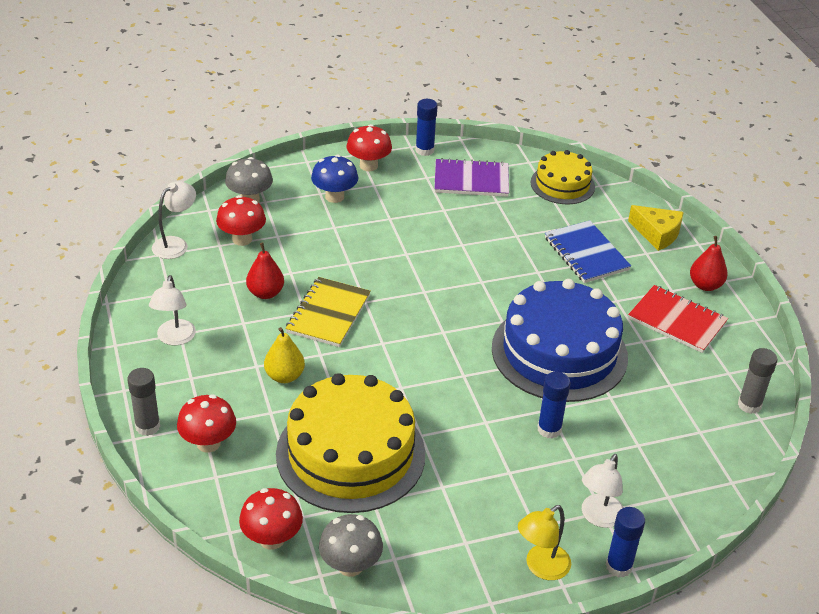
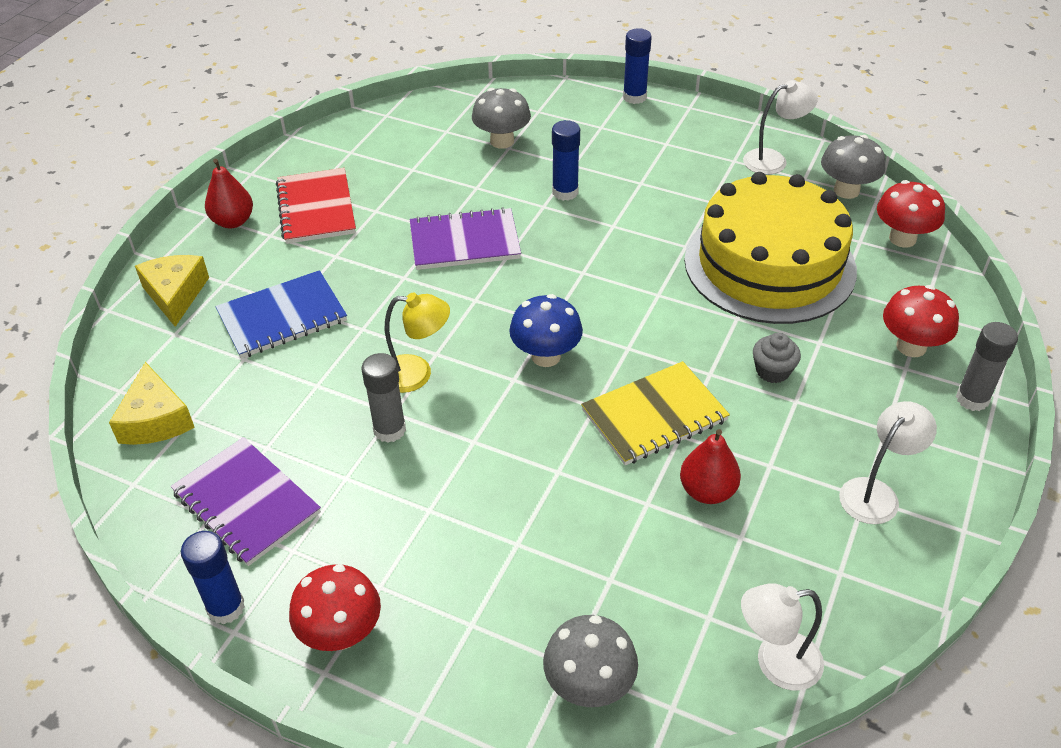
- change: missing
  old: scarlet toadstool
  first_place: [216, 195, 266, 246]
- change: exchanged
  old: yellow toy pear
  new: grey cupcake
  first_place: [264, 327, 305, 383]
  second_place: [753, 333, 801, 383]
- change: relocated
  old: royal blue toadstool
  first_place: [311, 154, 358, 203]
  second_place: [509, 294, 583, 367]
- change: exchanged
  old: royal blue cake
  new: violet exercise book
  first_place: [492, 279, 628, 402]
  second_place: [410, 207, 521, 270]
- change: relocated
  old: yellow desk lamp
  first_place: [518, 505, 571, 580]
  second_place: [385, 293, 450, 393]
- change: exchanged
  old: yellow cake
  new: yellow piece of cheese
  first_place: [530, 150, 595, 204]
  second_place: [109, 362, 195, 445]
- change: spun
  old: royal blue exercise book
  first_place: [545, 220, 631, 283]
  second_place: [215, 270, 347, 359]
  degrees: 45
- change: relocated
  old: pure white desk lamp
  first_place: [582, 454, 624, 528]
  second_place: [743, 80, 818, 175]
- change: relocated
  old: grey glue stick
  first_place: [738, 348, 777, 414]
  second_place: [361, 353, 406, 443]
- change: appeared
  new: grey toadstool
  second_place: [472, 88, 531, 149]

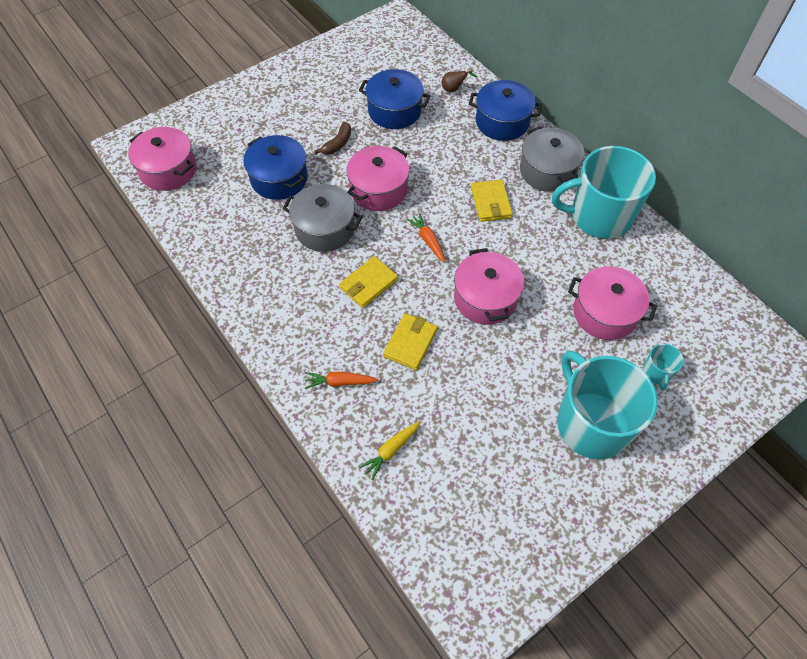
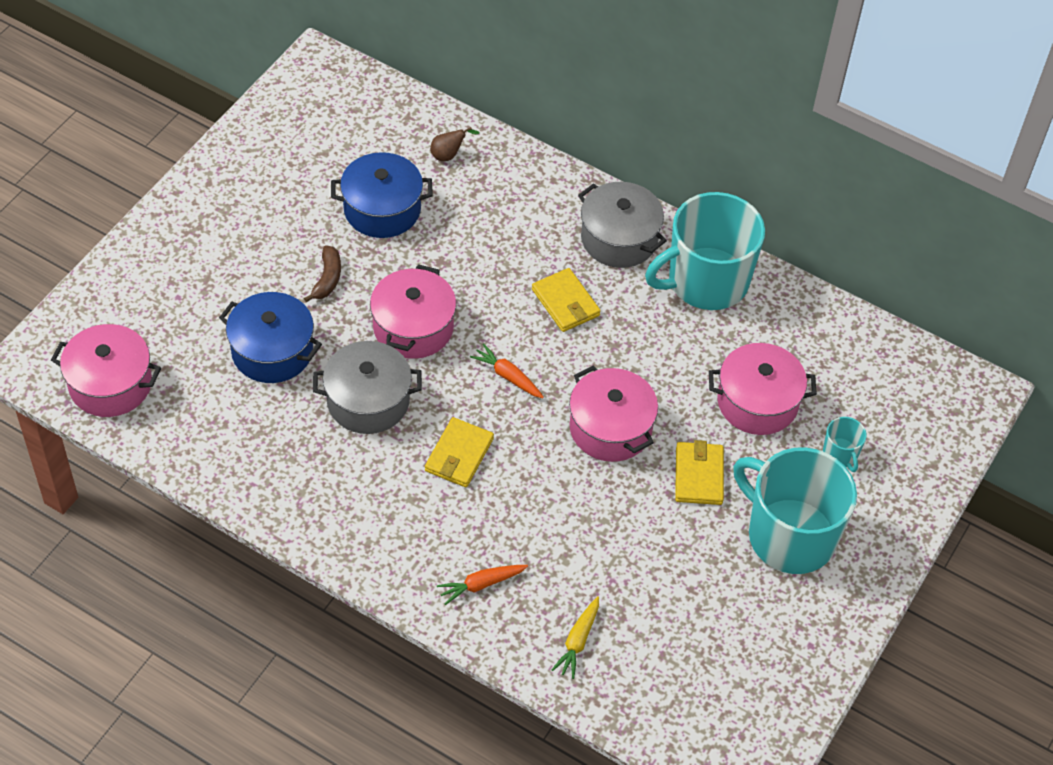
- change: relocated
  old: yellow billfold
  first_place: [383, 313, 437, 370]
  second_place: [675, 440, 724, 505]
- change: missing
  old: royal blue cooking pot
  first_place: [469, 80, 542, 141]

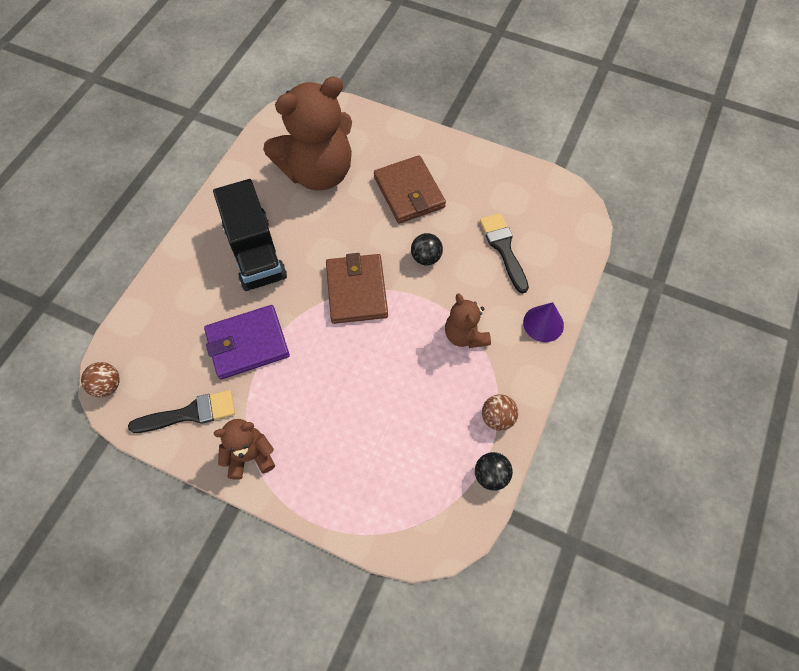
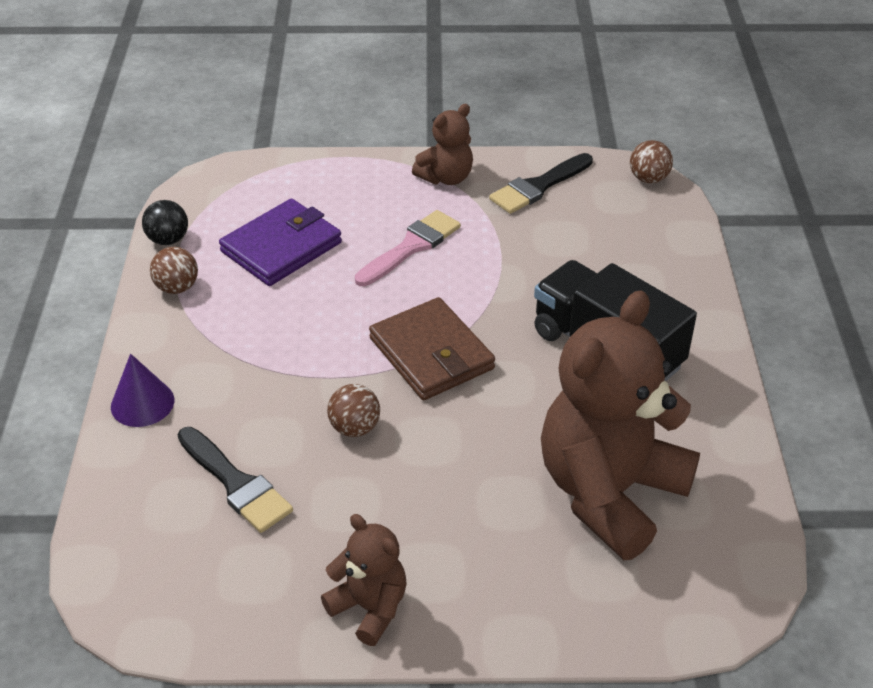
- change: relocated
  old: violet billfold
  first_place: [204, 305, 290, 379]
  second_place: [219, 199, 342, 286]
- change: missing
  old: russet billfold
  first_place: [374, 155, 446, 224]
- change: colour
  old: black play ball
  new: russet play ball
  first_place: [411, 233, 443, 265]
  second_place: [327, 384, 380, 437]
- change: relocated
  old: russet teddy bear
  first_place: [445, 293, 491, 348]
  second_place: [321, 514, 407, 646]
- change: appeared
  new: rosy brush
  second_place: [355, 210, 461, 286]

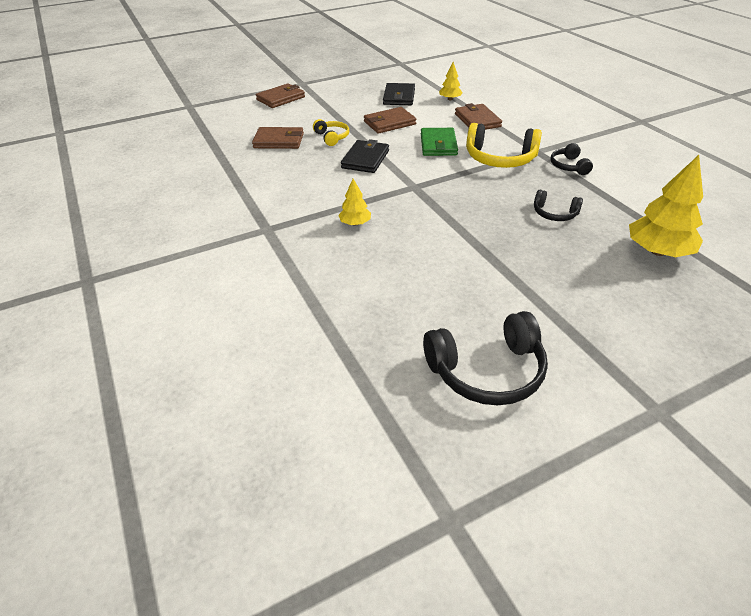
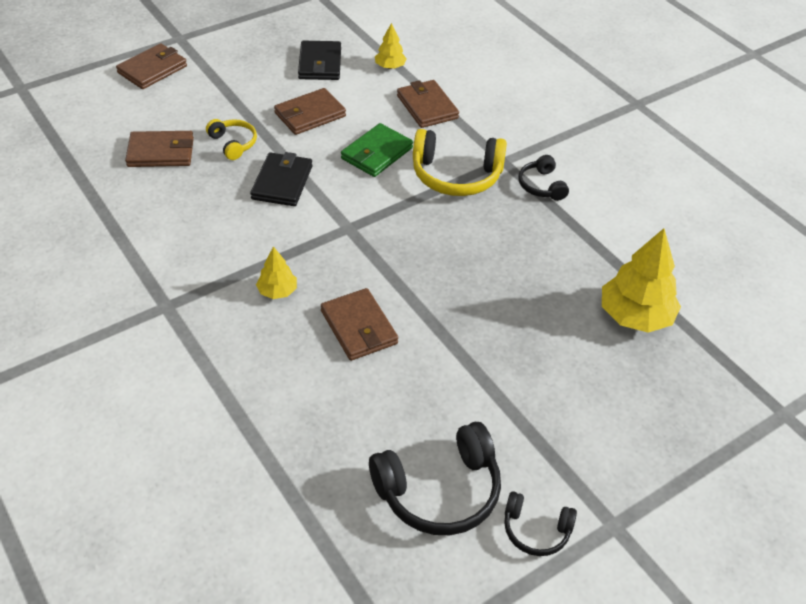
- change: spun
  old: green billfold
  first_place: [421, 128, 458, 156]
  second_place: [341, 123, 413, 177]
  degrees: 45
- change: relocated
  old: black headset
  first_place: [534, 190, 583, 221]
  second_place: [504, 491, 577, 556]
- change: appeared
  new: russet billfold
  second_place: [321, 288, 398, 361]

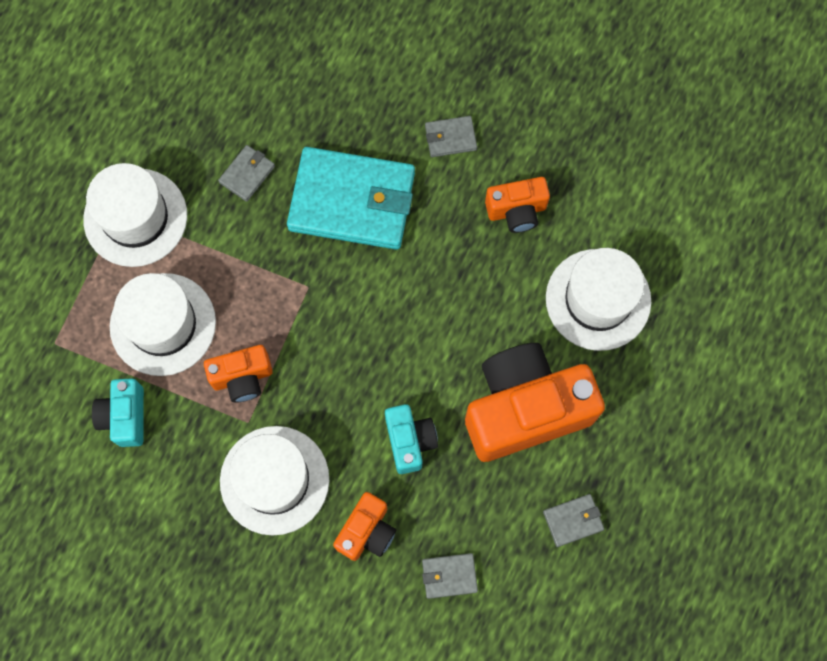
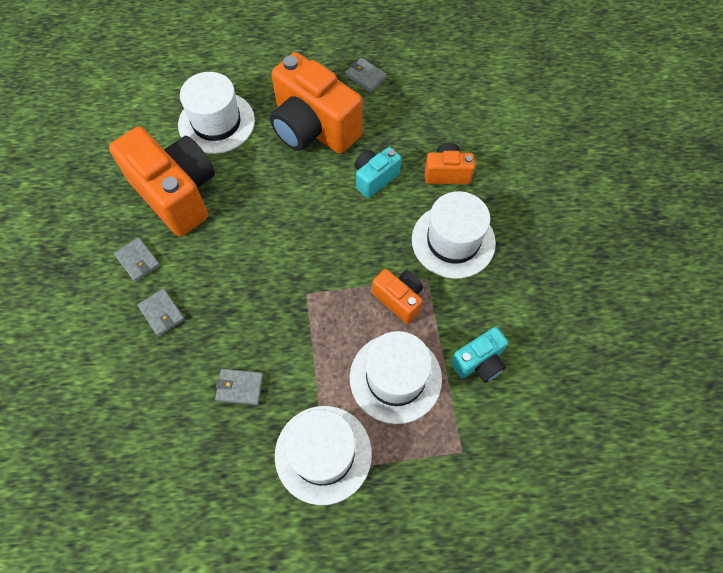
- change: missing
  old: turquoise billfold
  first_place: [287, 147, 415, 250]
- change: relocated
  old: grey billfold
  first_place: [422, 553, 478, 599]
  second_place: [137, 288, 185, 337]
- change: size
  old: orange-coloured compact camera
  first_place: [485, 177, 550, 233]
  second_place: [109, 126, 215, 236]
  factor: 2.01

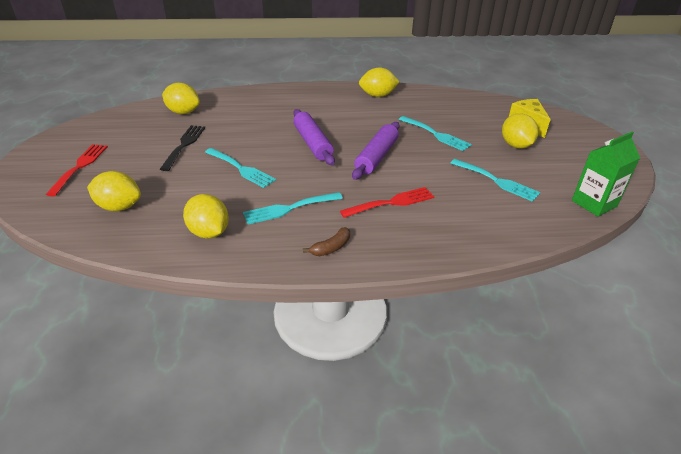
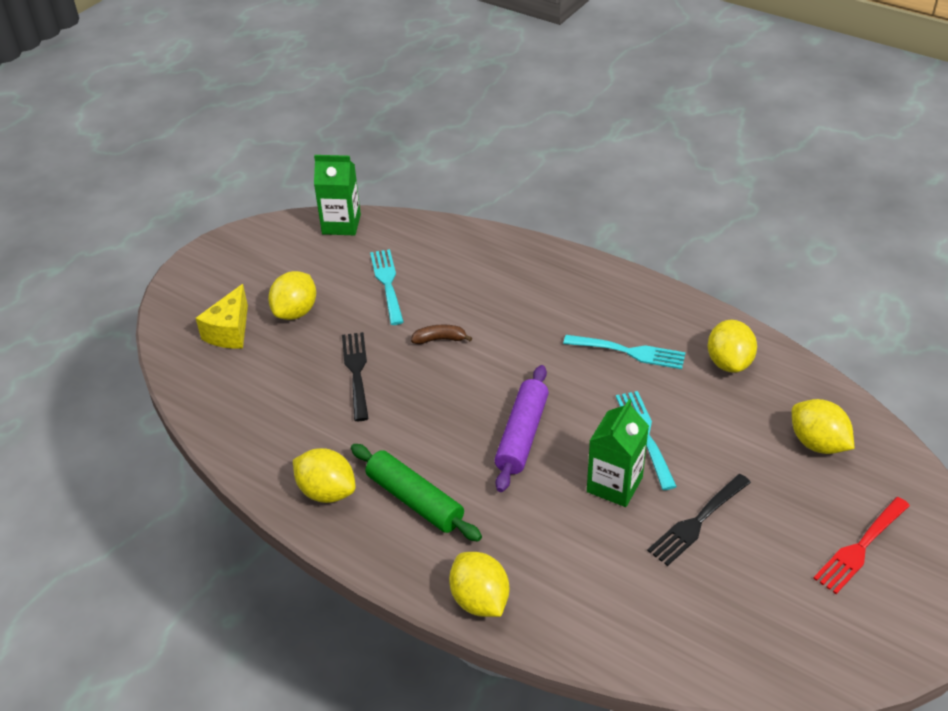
- change: relocated
  old: yellow citrus fruit
  first_place: [162, 83, 200, 114]
  second_place: [449, 552, 509, 617]
- change: relocated
  old: russet banana fruit
  first_place: [303, 227, 350, 256]
  second_place: [411, 324, 472, 344]
- change: missing
  old: scarlet fork
  first_place: [340, 187, 434, 218]
- change: missing
  old: violet rolling pin
  first_place: [352, 122, 400, 180]
- change: colour
  old: turquoise fork
  new: black fork
  first_place: [399, 116, 472, 151]
  second_place: [342, 332, 369, 421]
- change: appeared
  new: green rolling pin
  second_place: [351, 444, 482, 542]
- change: appeared
  new: green milk carton
  second_place: [587, 399, 649, 507]

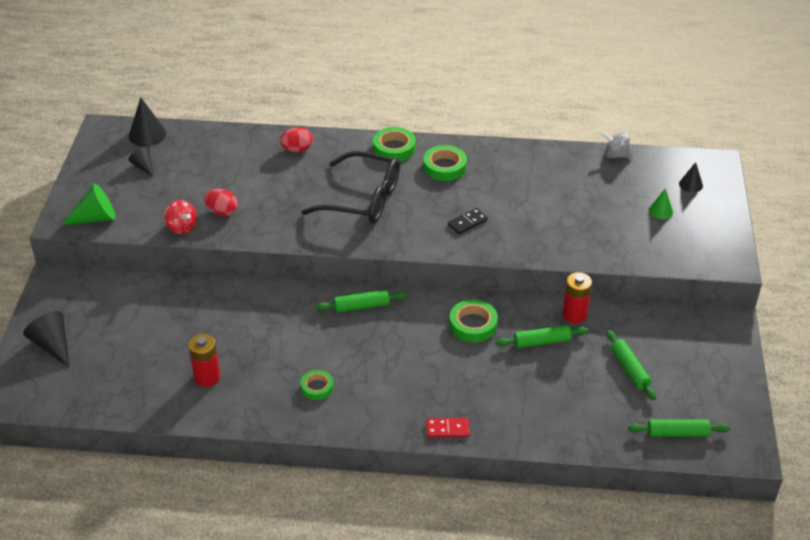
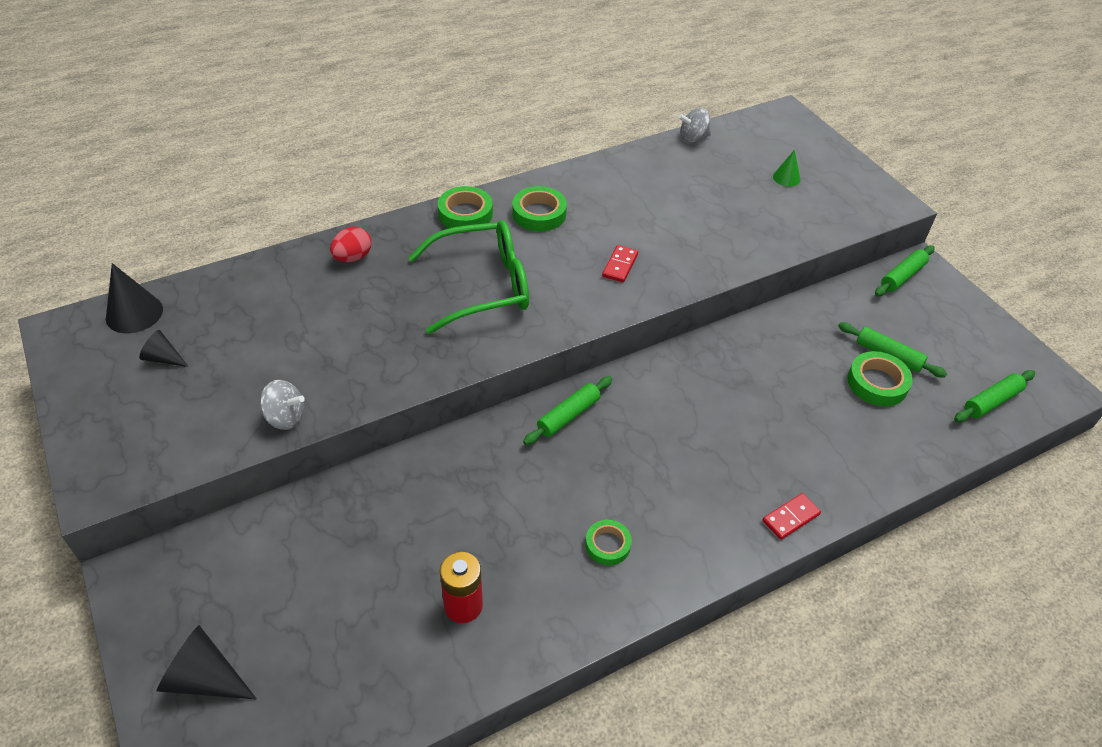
- change: missing
  old: green cone
  first_place: [61, 184, 116, 225]
- change: colour
  old: scarlet toy top
  new: grey toy top
  first_place: [164, 200, 197, 234]
  second_place: [260, 380, 305, 430]
- change: missing
  old: scarlet egg
  first_place: [204, 189, 238, 216]
- change: colour
  old: black spectacles
  new: green spectacles
  first_place: [301, 151, 400, 223]
  second_place: [408, 220, 529, 334]
- change: colour
  old: black domino piece
  new: scarlet domino piece
  first_place: [448, 208, 488, 234]
  second_place: [602, 245, 638, 282]
- change: relocated
  old: green tape
  first_place: [449, 300, 498, 342]
  second_place: [847, 351, 913, 406]
- change: relocated
  old: green rolling pin
  first_place: [496, 325, 588, 348]
  second_place: [875, 245, 935, 296]
- change: missing
  old: scarlet power cell
  first_place: [562, 272, 592, 323]
- change: missing
  old: black cone
  first_place: [679, 162, 703, 192]

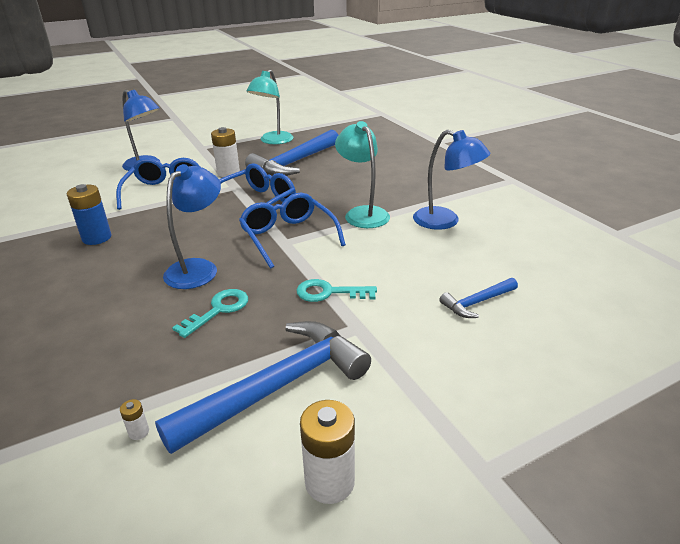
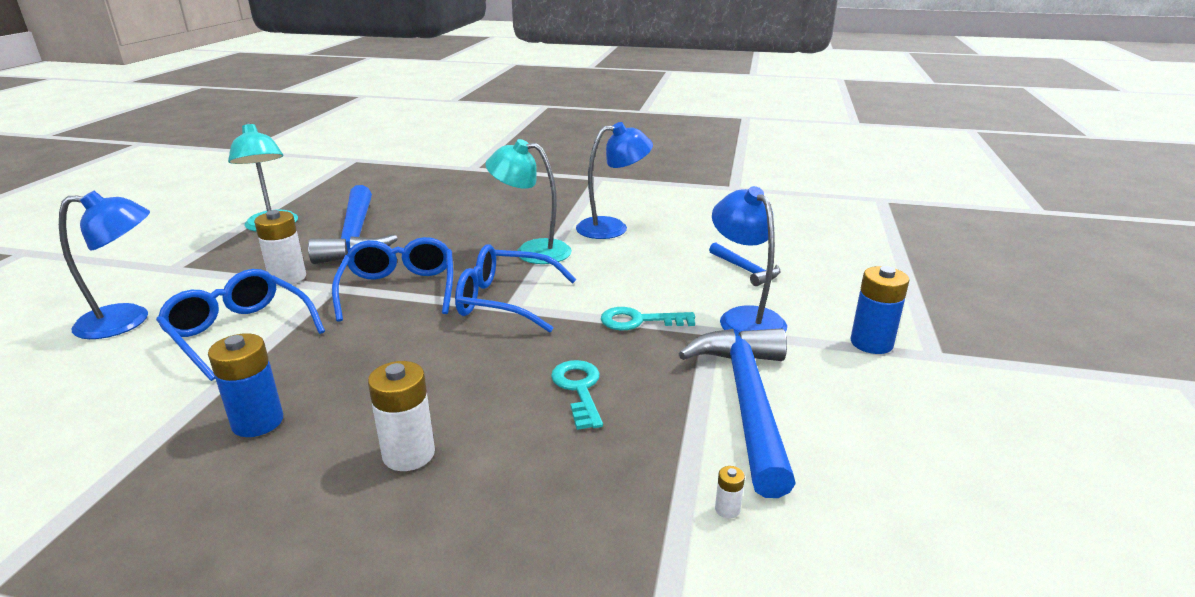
- change: relocated
  old: royal blue desk lamp
  first_place: [163, 164, 221, 289]
  second_place: [712, 186, 787, 336]
- change: spun
  old: turquoise key
  first_place: [296, 279, 377, 302]
  second_place: [601, 307, 695, 331]
  degrees: 45
- change: relocated
  old: pure white power cell
  first_place: [300, 400, 355, 504]
  second_place: [368, 361, 435, 471]
- change: spun
  old: royal blue hammer
  first_place: [439, 278, 518, 318]
  second_place: [709, 242, 781, 286]
  degrees: -45
- change: appeared
  new: royal blue power cell
  second_place: [850, 266, 909, 354]

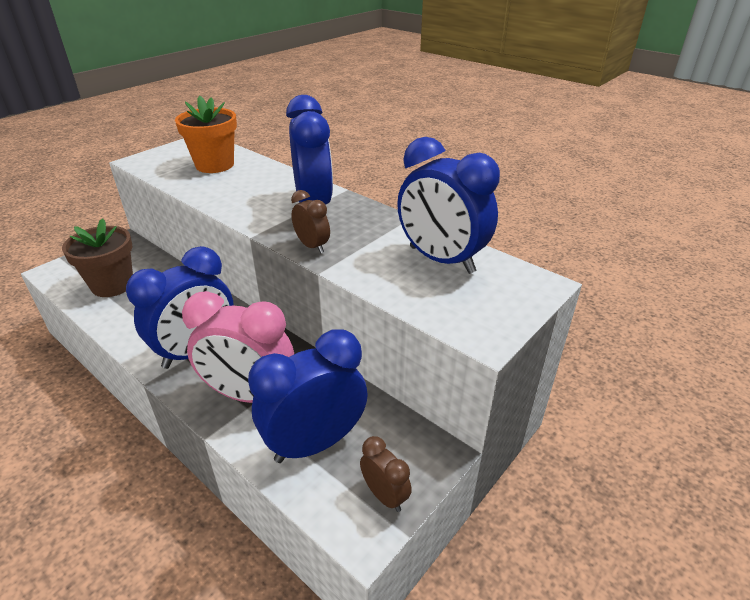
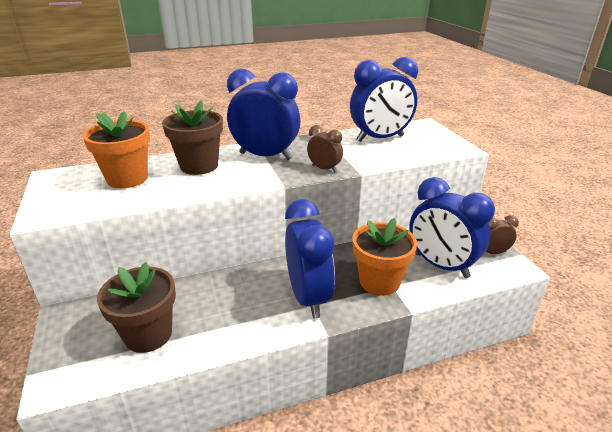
- change: exchanged
  old: rosy alarm clock
  new: orange-coloured plant pot
  first_place: [182, 291, 294, 403]
  second_place: [352, 218, 417, 296]
- change: spun
  old: royal blue alarm clock
  first_place: [248, 329, 368, 463]
  second_place: [409, 177, 495, 278]
  degrees: -45
- change: spun
  old: russet alarm clock
  first_place: [291, 190, 330, 253]
  second_place: [307, 125, 343, 173]
  degrees: 45
- change: appeared
  new: russet plant pot
  second_place: [162, 101, 223, 175]

